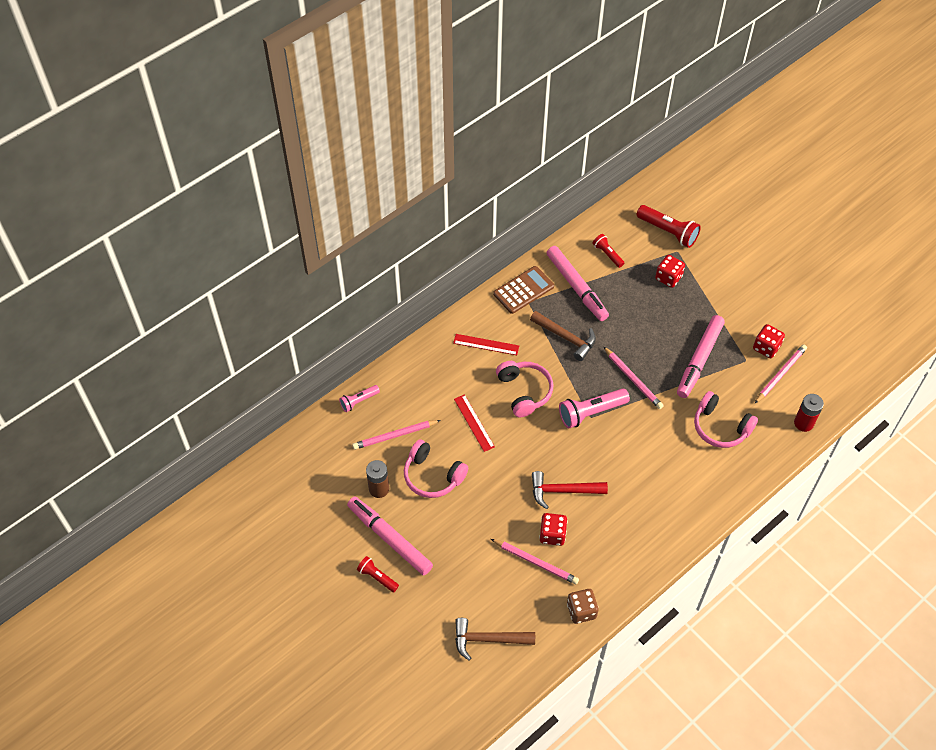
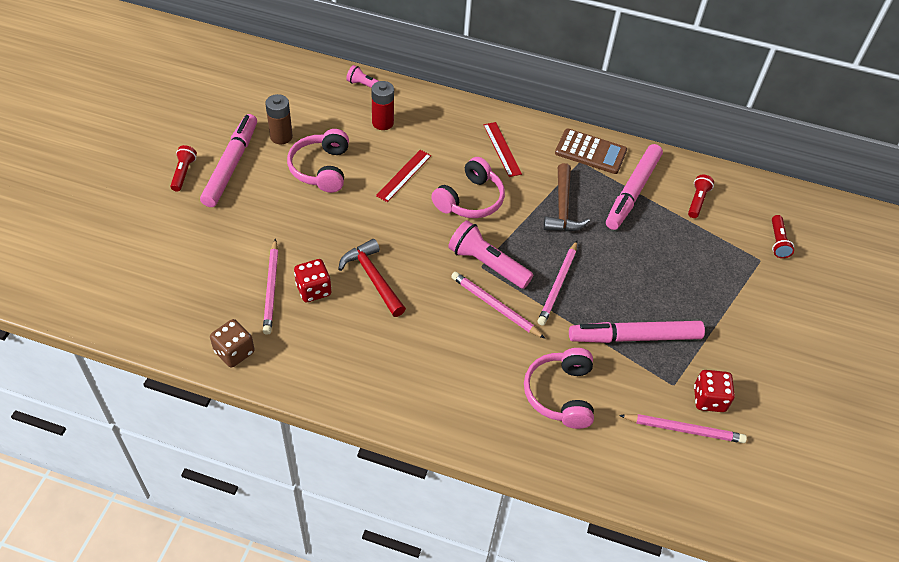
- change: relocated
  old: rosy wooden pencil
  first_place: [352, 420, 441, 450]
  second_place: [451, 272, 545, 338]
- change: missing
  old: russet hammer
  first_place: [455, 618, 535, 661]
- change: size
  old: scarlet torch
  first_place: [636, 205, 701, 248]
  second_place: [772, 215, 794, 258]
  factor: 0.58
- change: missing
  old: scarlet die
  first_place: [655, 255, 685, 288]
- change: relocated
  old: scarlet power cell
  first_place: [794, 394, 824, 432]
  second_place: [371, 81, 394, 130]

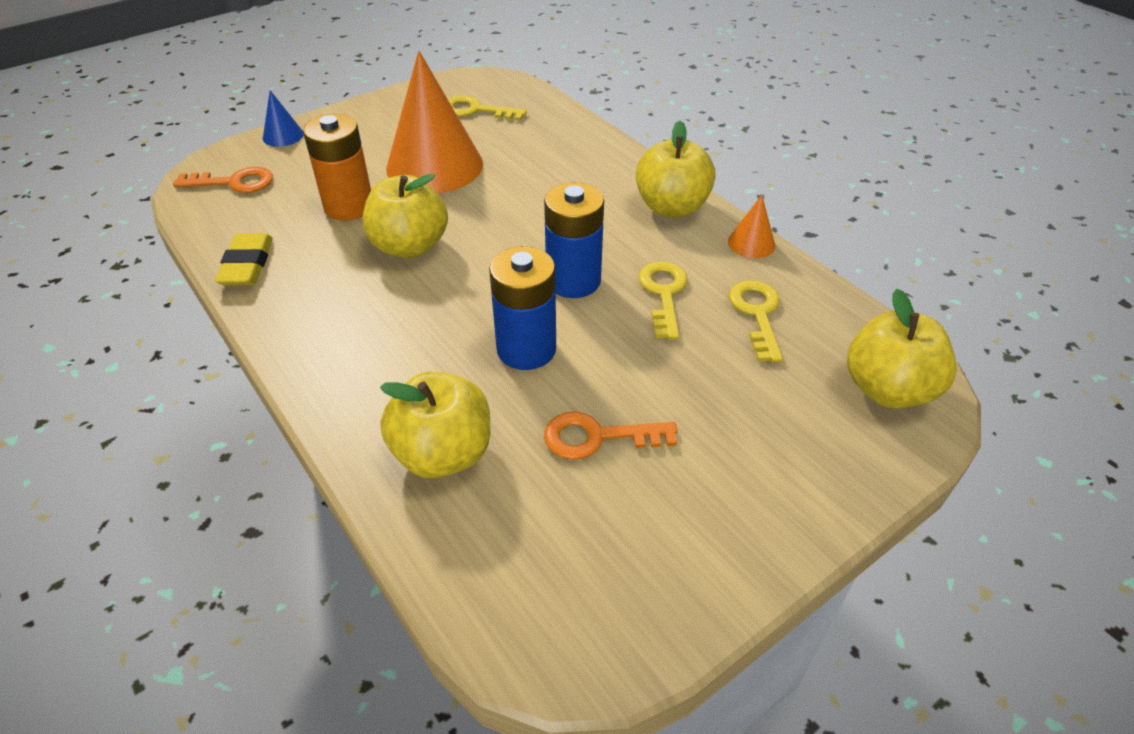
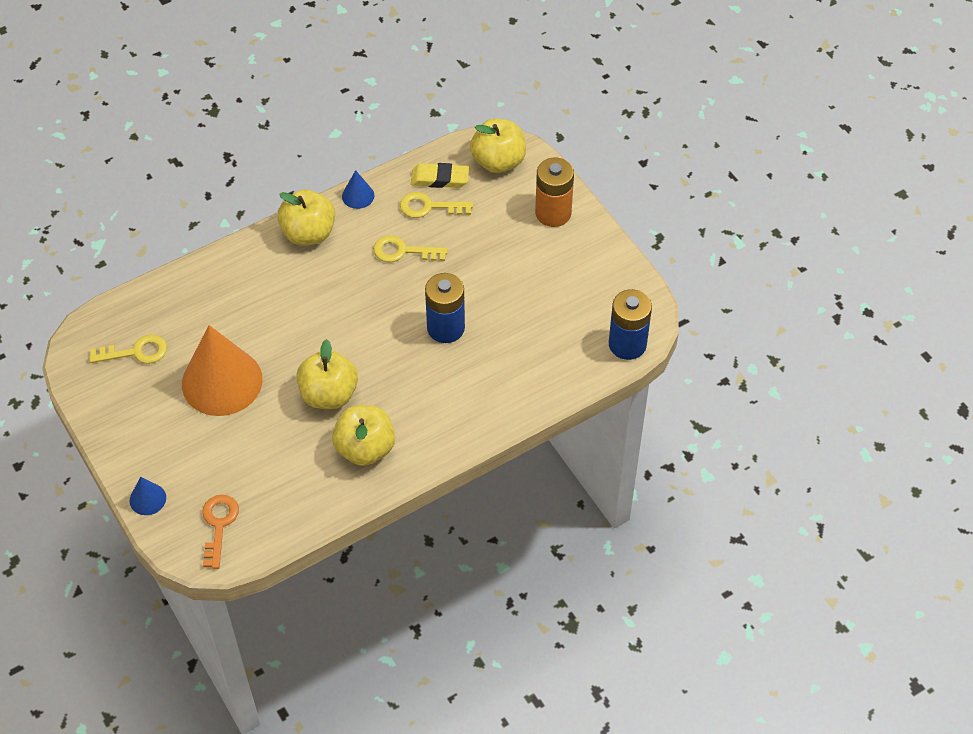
- change: relocated
  old: yellow gum eraser
  first_place: [215, 233, 273, 285]
  second_place: [411, 163, 469, 188]
- change: relocated
  old: orange-coloured power cell
  first_place: [303, 114, 371, 221]
  second_place: [535, 158, 574, 227]
- change: relocated
  old: yellow apple
  first_place: [380, 372, 490, 478]
  second_place: [332, 405, 395, 466]
- change: spun
  old: yellow key
  first_place: [448, 95, 527, 121]
  second_place: [89, 335, 167, 364]
  degrees: -120
- change: relocated
  old: royal blue power cell
  first_place: [544, 182, 604, 298]
  second_place: [609, 289, 652, 360]
- change: missing
  old: orange-coloured key
  first_place: [544, 412, 678, 460]
- change: colour
  old: orange-coloured cone
  new: royal blue cone
  first_place: [728, 195, 775, 258]
  second_place: [342, 170, 374, 209]

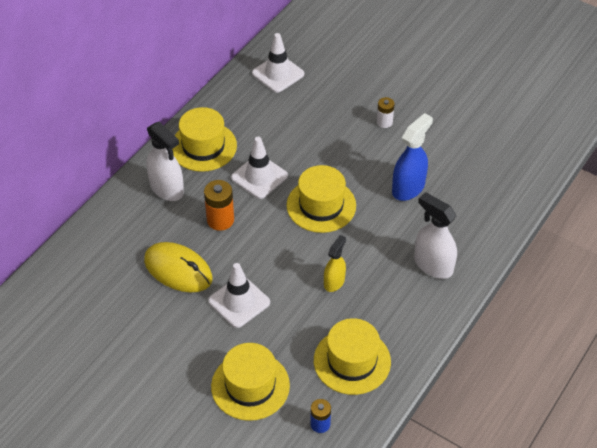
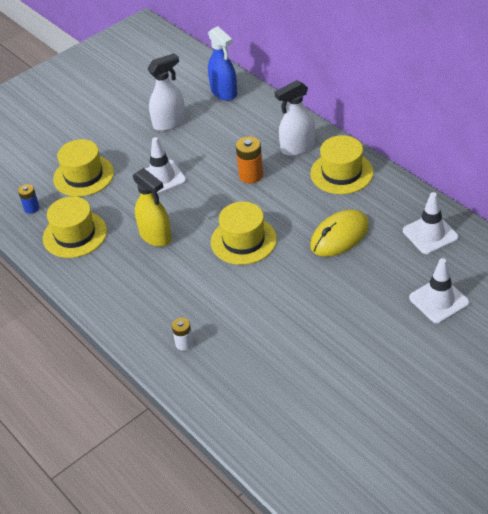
- change: relocated
  old: yellow PC mouse
  first_place: [144, 242, 212, 292]
  second_place: [310, 209, 369, 257]
- change: relocated
  old: pure white traffic cone
  first_place: [231, 137, 288, 199]
  second_place: [409, 258, 470, 323]
- change: size
  old: yellow spray cleaner
  first_place: [324, 235, 346, 292]
  second_place: [133, 168, 172, 247]
  factor: 1.59
- change: relocated
  old: pure white power cell
  first_place: [377, 97, 395, 128]
  second_place: [172, 318, 193, 351]
- change: relocated
  old: royal blue spray cleaner
  first_place: [392, 113, 433, 201]
  second_place: [208, 26, 237, 101]
- change: relocated
  old: pure white spray cleaner
  first_place: [414, 192, 457, 279]
  second_place: [147, 53, 186, 131]

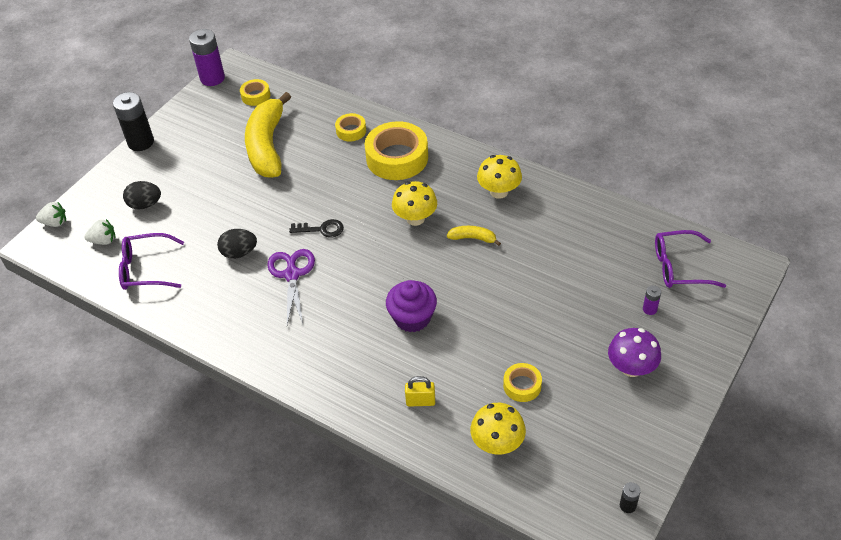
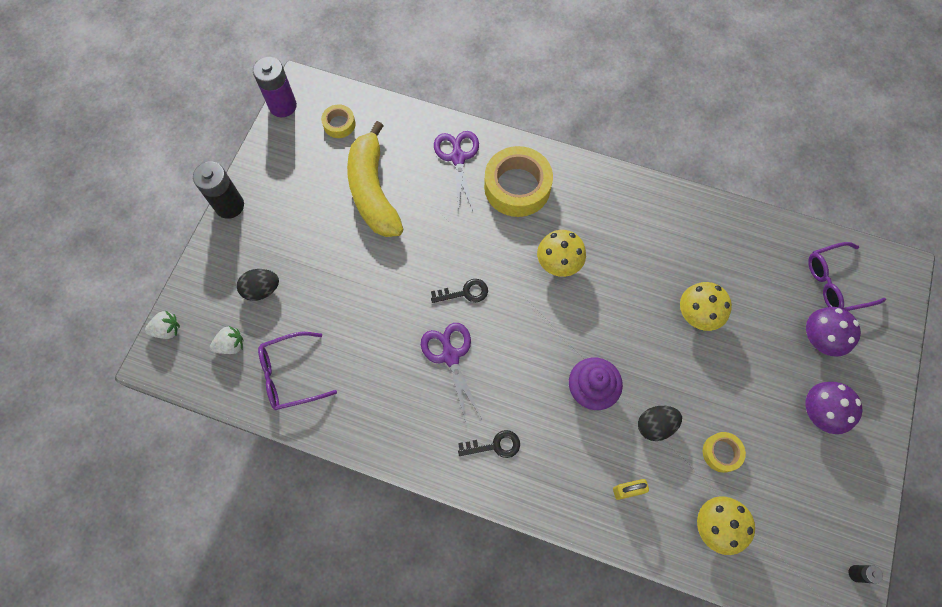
- change: relocated
  old: black egg
  first_place: [217, 229, 257, 259]
  second_place: [638, 406, 682, 441]
- change: exchanged
  old: yellow tape
  new: violet shears
  first_place: [335, 113, 366, 141]
  second_place: [434, 131, 479, 212]
- change: missing
  old: yellow banana fruit
  first_place: [447, 226, 501, 246]
- change: relocated
  old: yellow toadstool
  first_place: [477, 155, 522, 199]
  second_place: [680, 282, 732, 331]
- change: exchanged
  old: violet power cell
  new: violet toadstool
  first_place: [643, 285, 661, 315]
  second_place: [806, 307, 861, 357]
- change: appeared
  new: black key
  second_place: [458, 430, 520, 458]

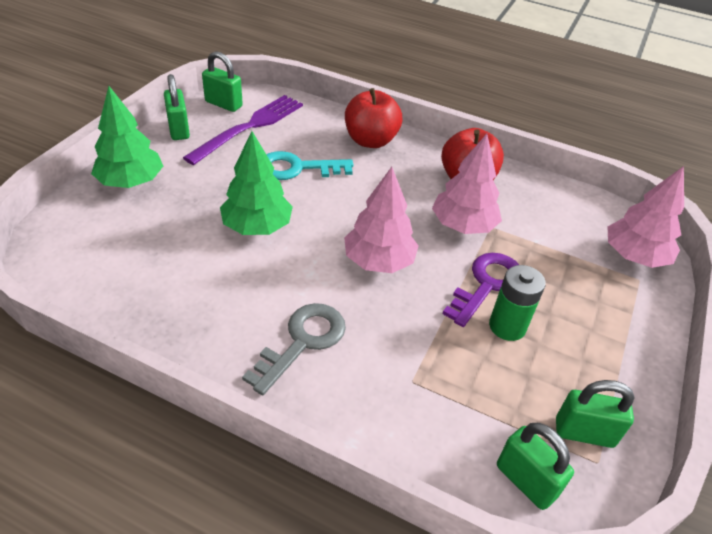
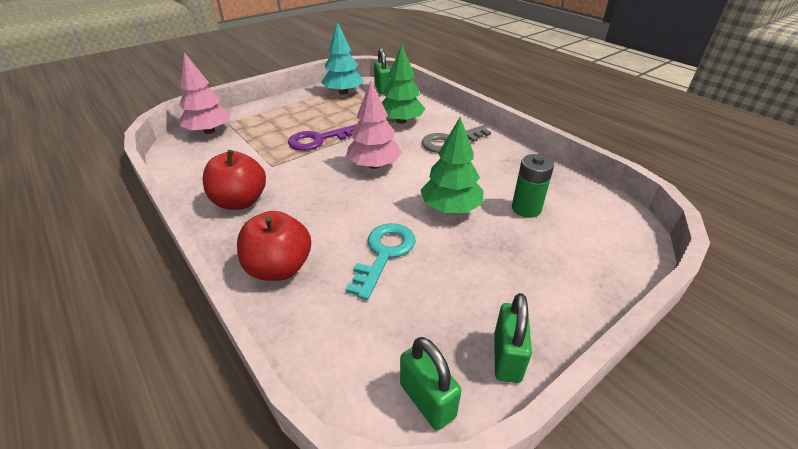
- change: relocated
  old: green tree
  first_place: [91, 86, 163, 188]
  second_place: [382, 45, 426, 124]
- change: missing
  old: violet fork
  first_place: [183, 95, 303, 165]
- change: spun
  old: turquoise key
  first_place: [266, 151, 354, 180]
  second_place: [346, 223, 416, 300]
  degrees: -90
- change: missing
  old: rosy tree
  first_place: [432, 134, 502, 234]
- change: relocated
  old: green power cell
  first_place: [489, 265, 546, 341]
  second_place: [512, 154, 554, 218]
- change: exchanged
  old: green lock
  new: turquoise tree
  first_place: [556, 380, 634, 448]
  second_place: [321, 22, 364, 95]

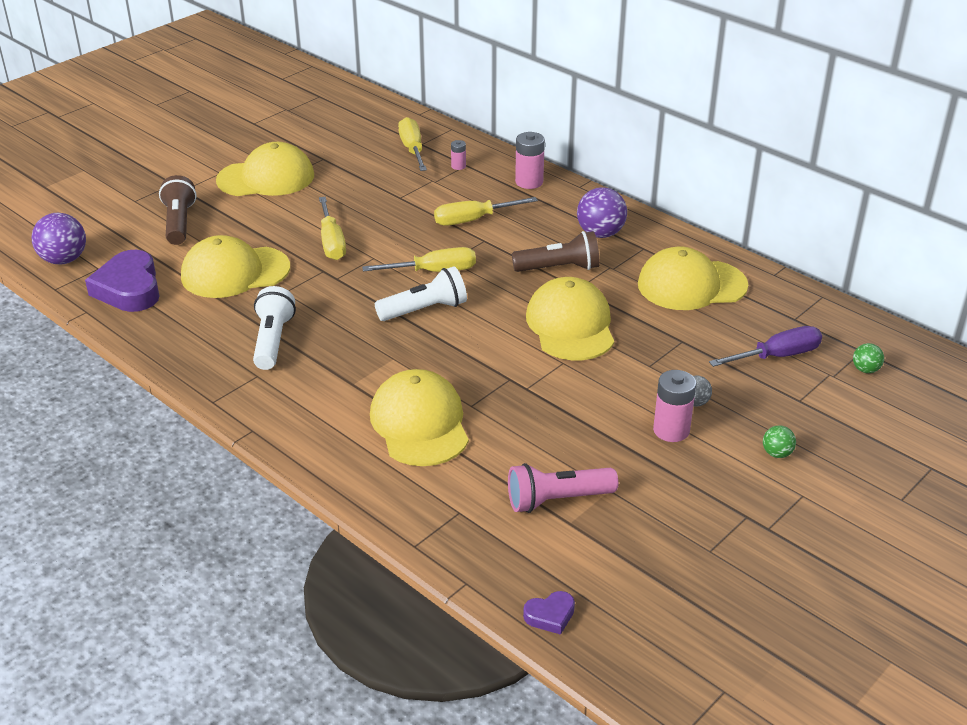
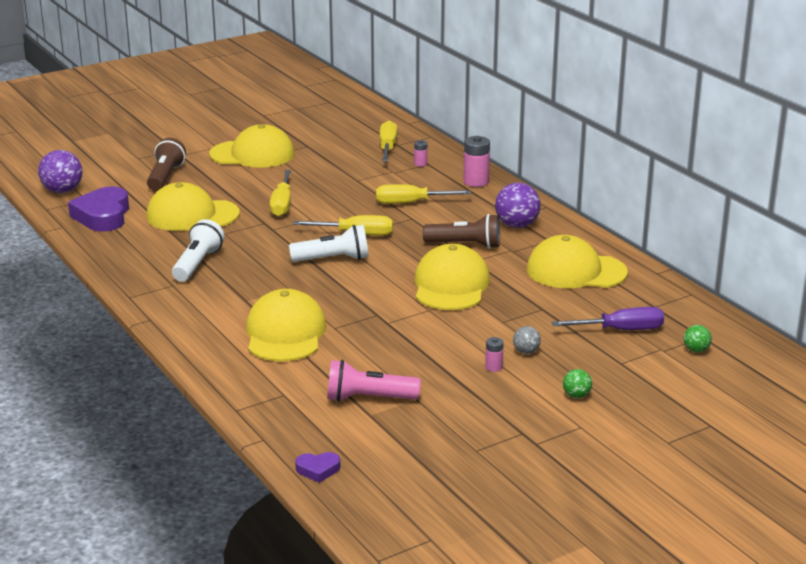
- change: size
  old: rosy power cell
  first_place: [653, 370, 696, 442]
  second_place: [485, 337, 504, 372]
  factor: 0.54

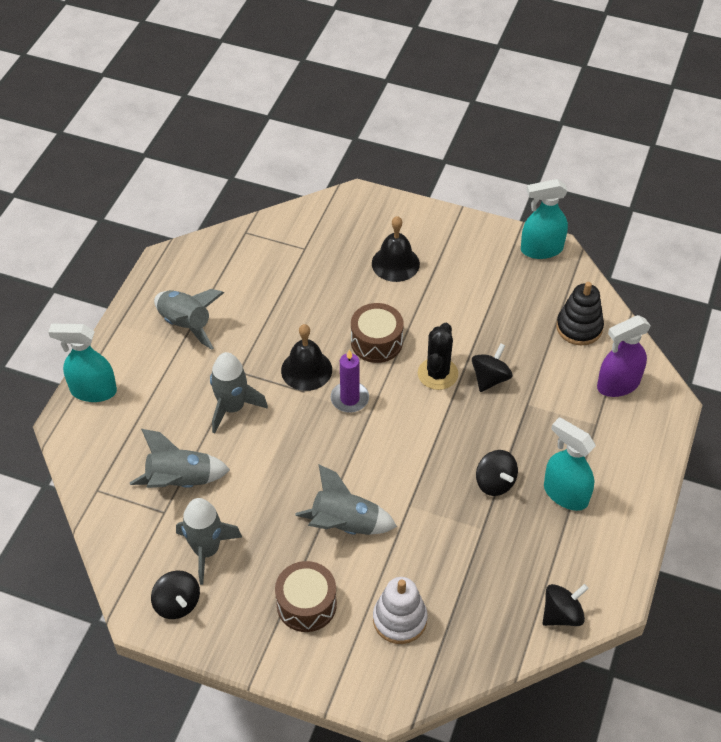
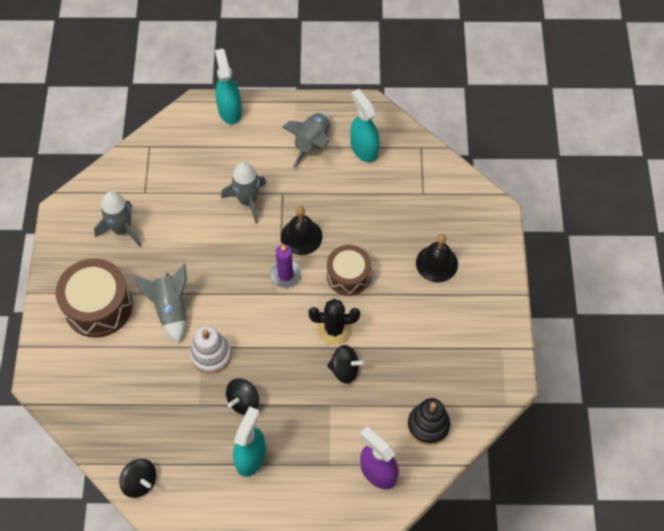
- change: missing
  old: grey toy rocket
  first_place: [130, 429, 230, 488]
- change: missing
  old: black toy top
  first_place: [151, 571, 200, 619]
- change: size
  old: russet drum
  first_place: [275, 561, 337, 632]
  second_place: [56, 258, 132, 338]
  factor: 1.53
- change: relocated
  old: pure white stacking rings
  first_place: [373, 577, 428, 644]
  second_place: [190, 326, 231, 374]
- change: relocated
  old: turquoise spray cleaner
  first_place: [521, 179, 568, 259]
  second_place: [350, 89, 379, 162]

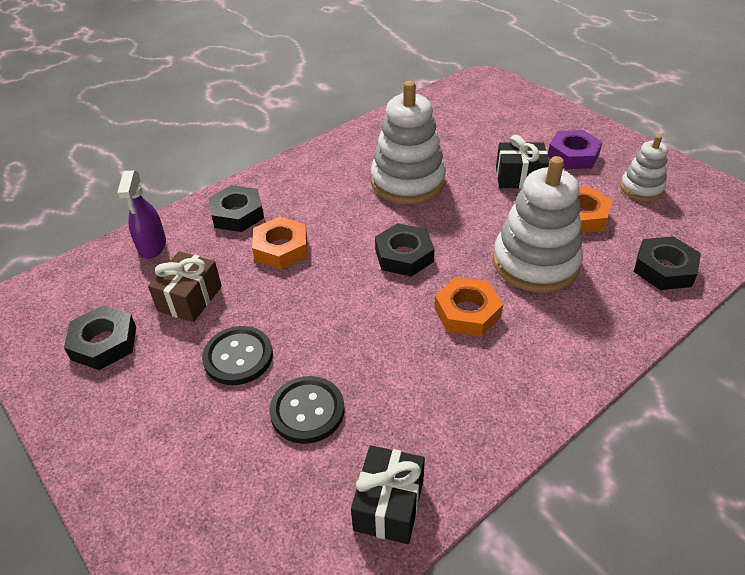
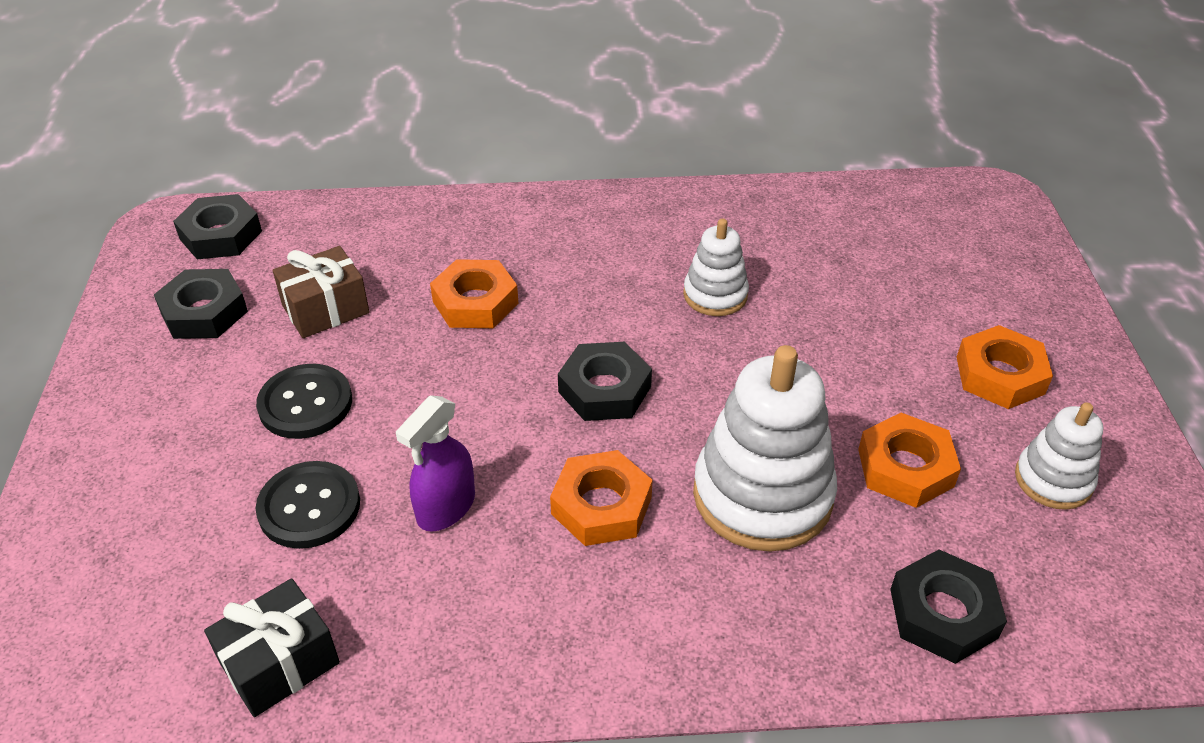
- change: relocated
  old: violet spray cleaner
  first_place: [117, 170, 166, 259]
  second_place: [396, 395, 475, 532]
- change: relocated
  old: black hexagon nut
  first_place: [208, 185, 264, 232]
  second_place: [173, 194, 262, 259]
- change: size
  old: pure white stacking rings
  first_place: [371, 81, 446, 204]
  second_place: [683, 218, 749, 316]
  factor: 0.55
- change: missing
  old: black present
  first_place: [496, 135, 549, 189]
- change: colour
  old: violet hexagon nut
  new: orange-coloured hexagon nut
  first_place: [547, 130, 602, 169]
  second_place: [957, 325, 1053, 409]

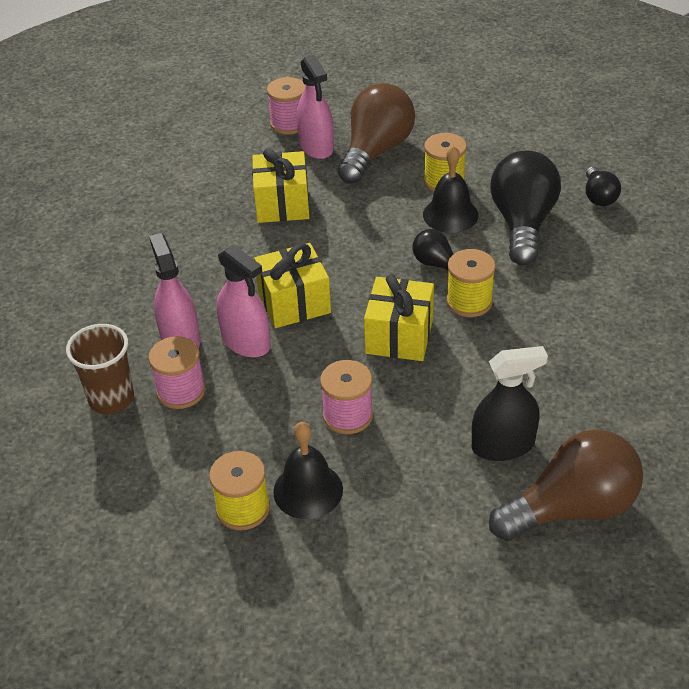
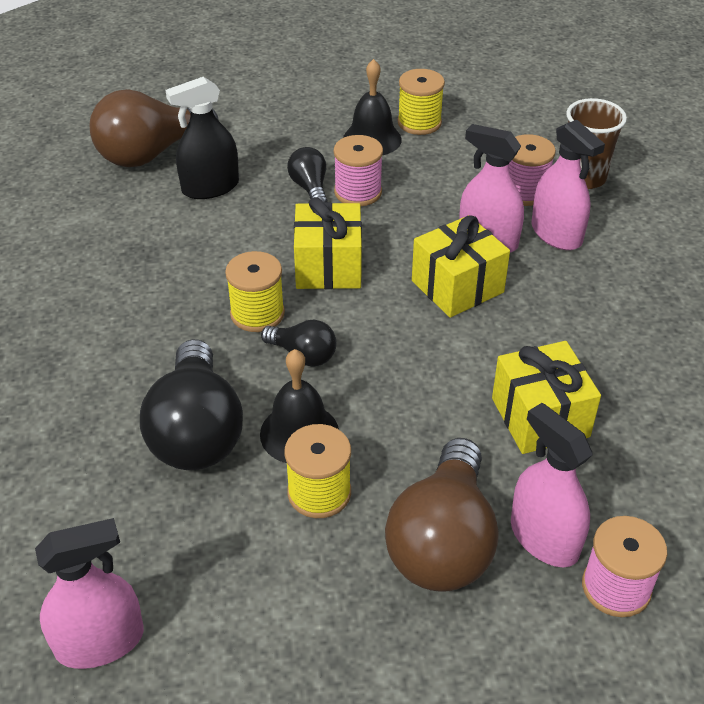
- change: relocated
  old: black light bulb
  first_place: [586, 166, 621, 206]
  second_place: [287, 147, 327, 202]
- change: appeared
  new: rosy spray cleaner
  second_place: [35, 518, 144, 669]

